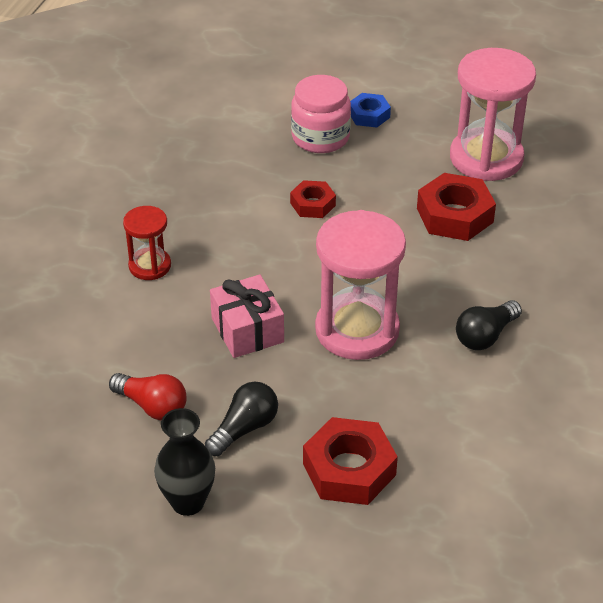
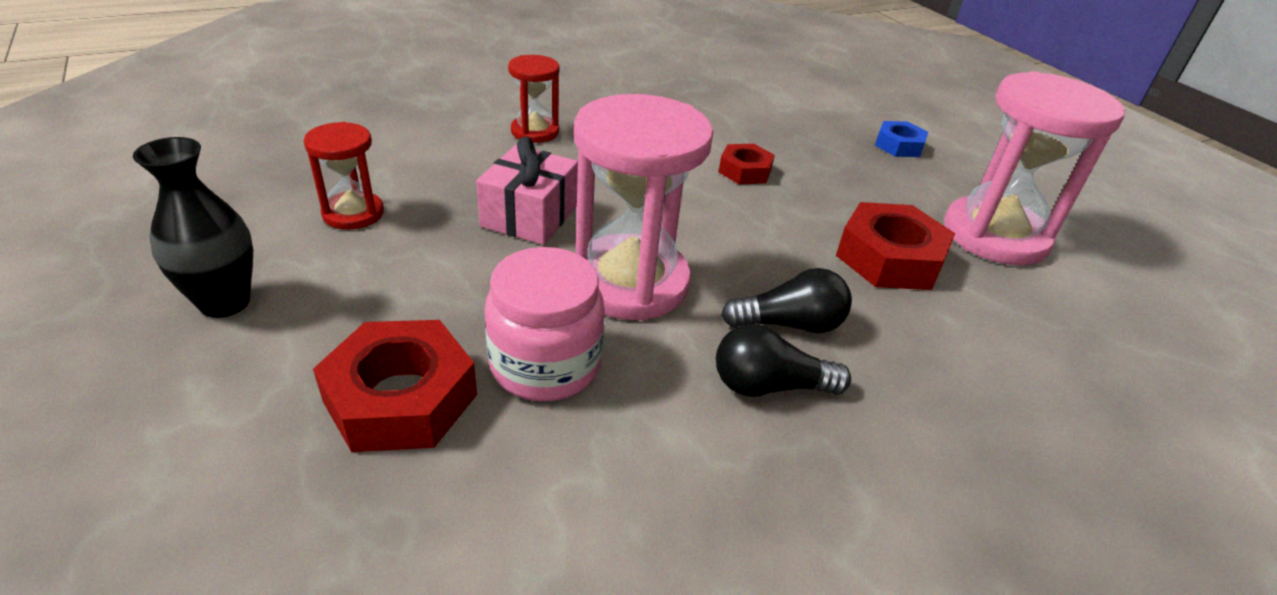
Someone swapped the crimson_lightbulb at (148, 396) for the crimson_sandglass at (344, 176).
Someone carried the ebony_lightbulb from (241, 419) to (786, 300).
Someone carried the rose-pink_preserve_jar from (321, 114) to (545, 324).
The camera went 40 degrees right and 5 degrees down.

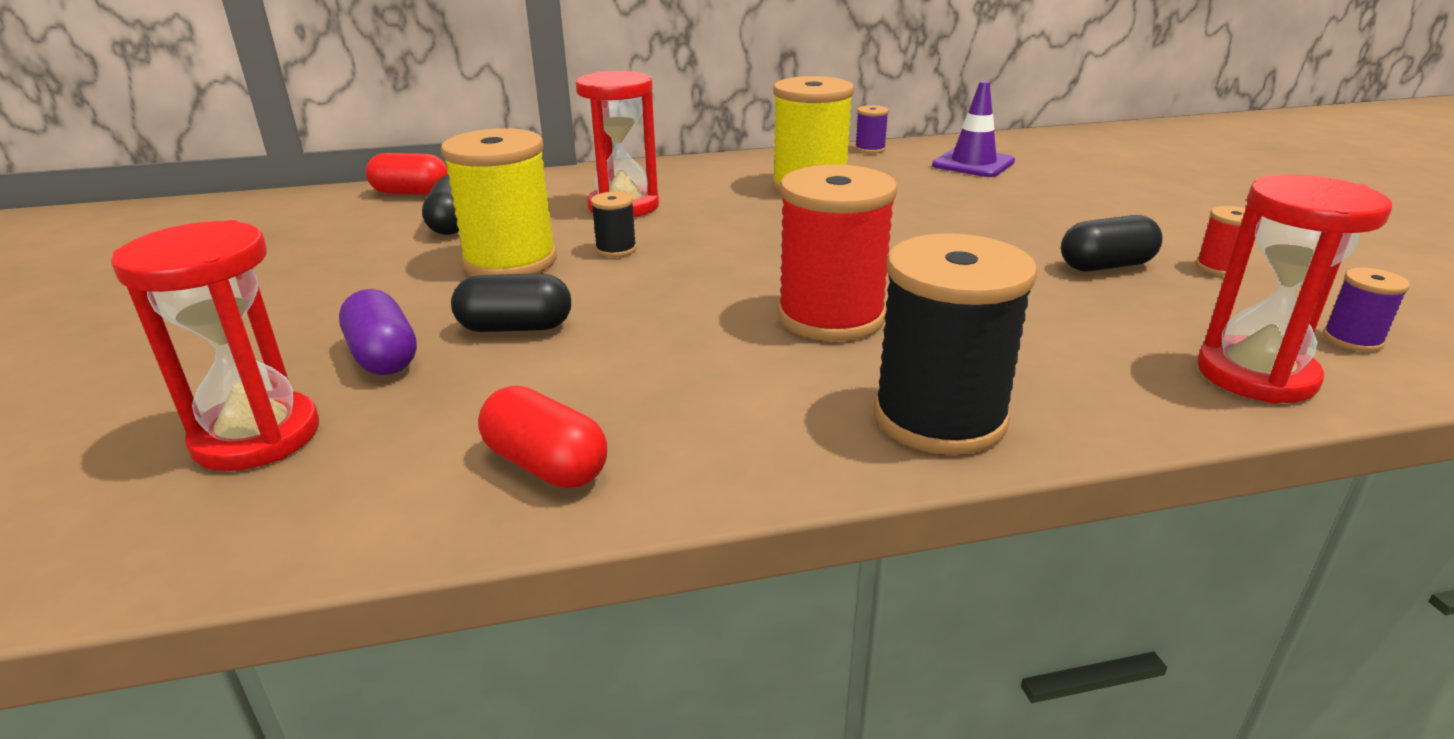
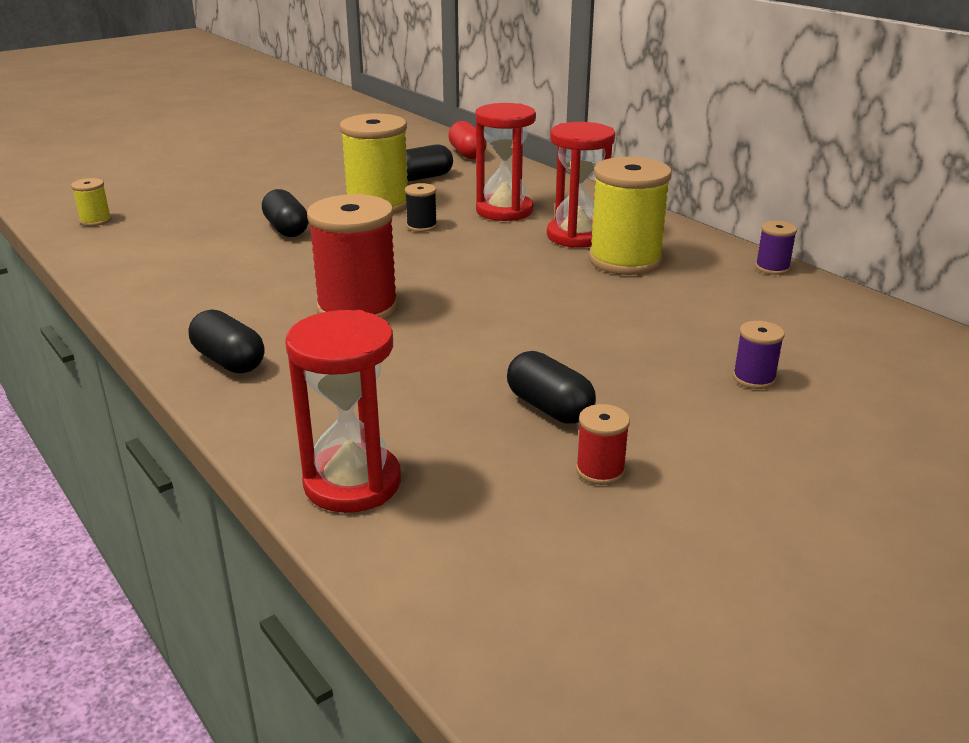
Someone carried the crimson_sandglass from (215, 345) to (581, 185).
Someone took away the violet_pill at (378, 332).
Someone took away the crimson_pill at (542, 437).
Someone swapped the ebony_bobbin at (955, 344) for the ebony_pill at (227, 341).
Someone took away the violet_traffic_cone at (973, 129).
Someone carried the violet_bobbin from (1366, 310) to (759, 355).
Someone put down the yellow_bobbin at (91, 202).
The camera went 65 degrees right and 0 degrees up.

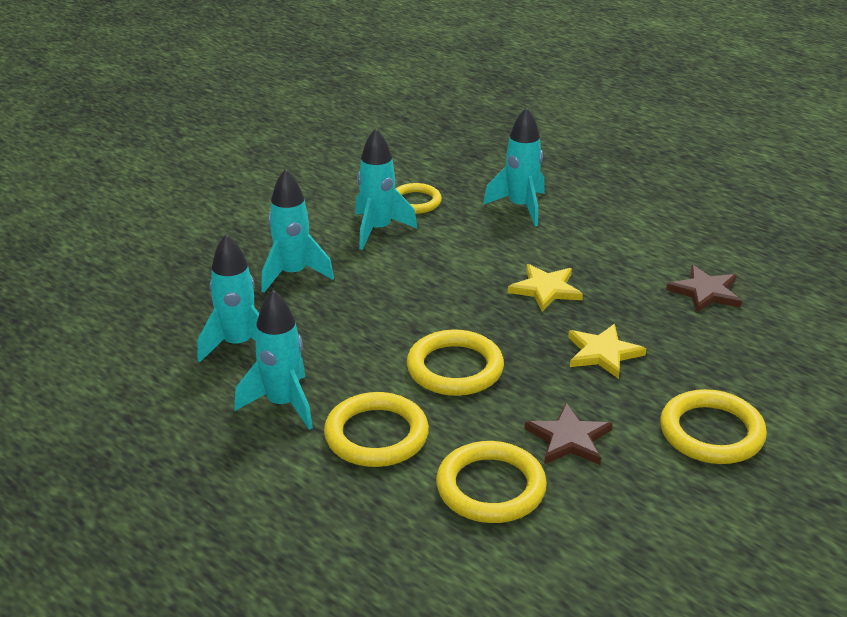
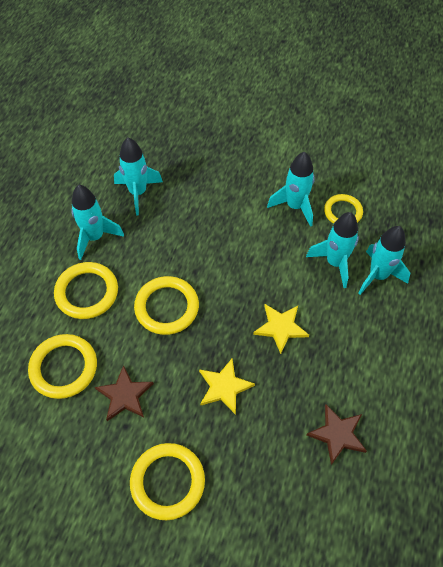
Someone carried the teal_spaceship from (297, 231) to (332, 250).
The camera went 65 degrees right and 25 degrees up.

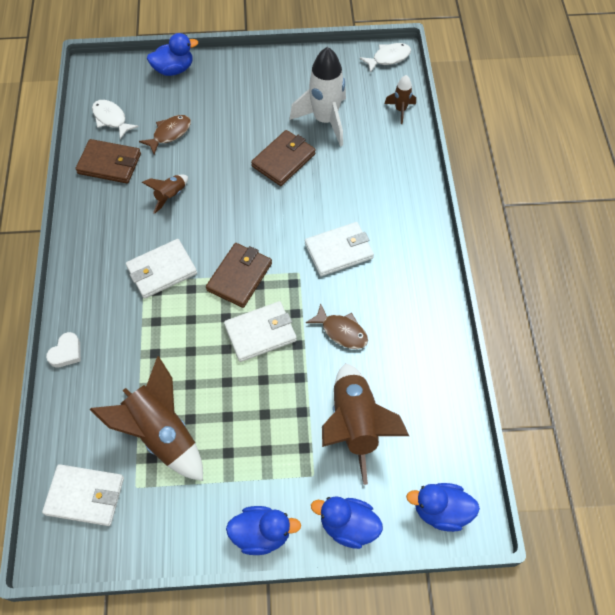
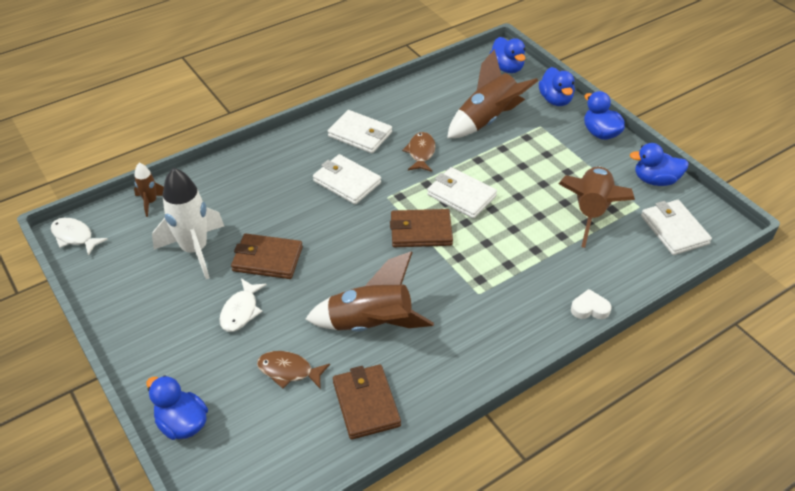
Someone carried the white_toy_fish from (115, 119) to (243, 305).
Someone carried the white_card_wallet from (161, 269) to (360, 131).
Someone scaled the russet_spaceship at (165, 194) by 1.98.
Someone put down the cobalt_duck at (659, 164).
The camera went 120 degrees left and 15 degrees down.

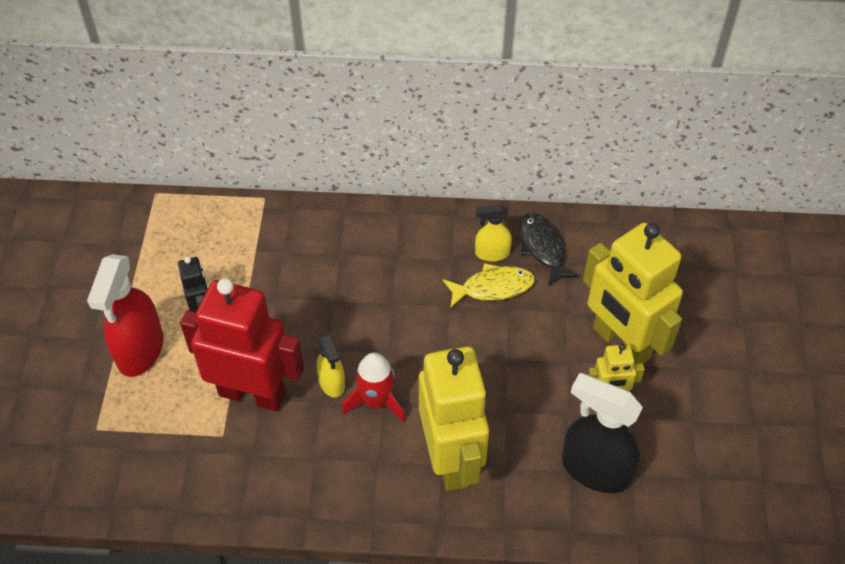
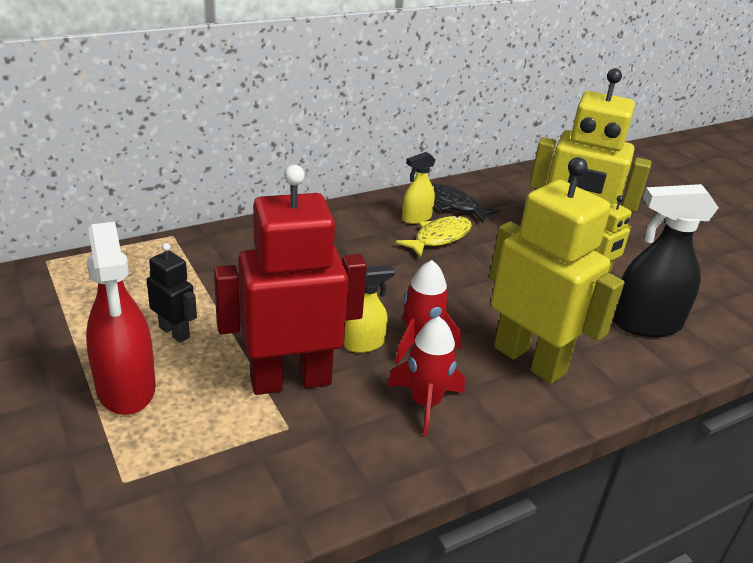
Someone rotated the yellow_spray_cleaner at (331, 365) by 60 degrees counterclockwise.
Someone put down the crimson_spaceship at (426, 376).
The camera went 35 degrees left and 20 degrees down.

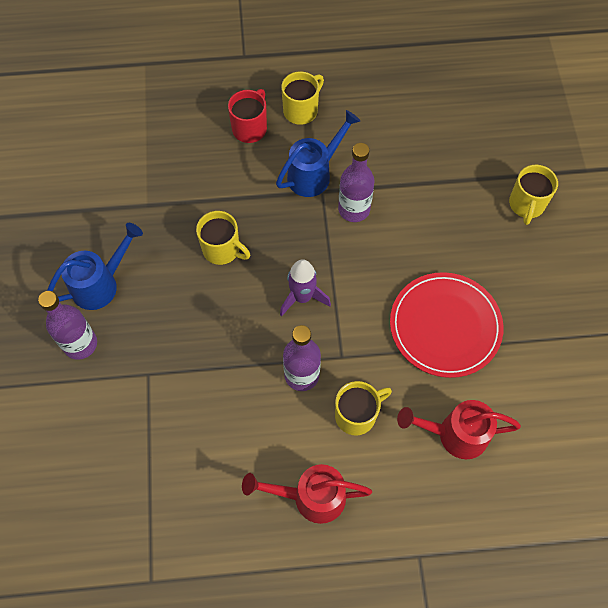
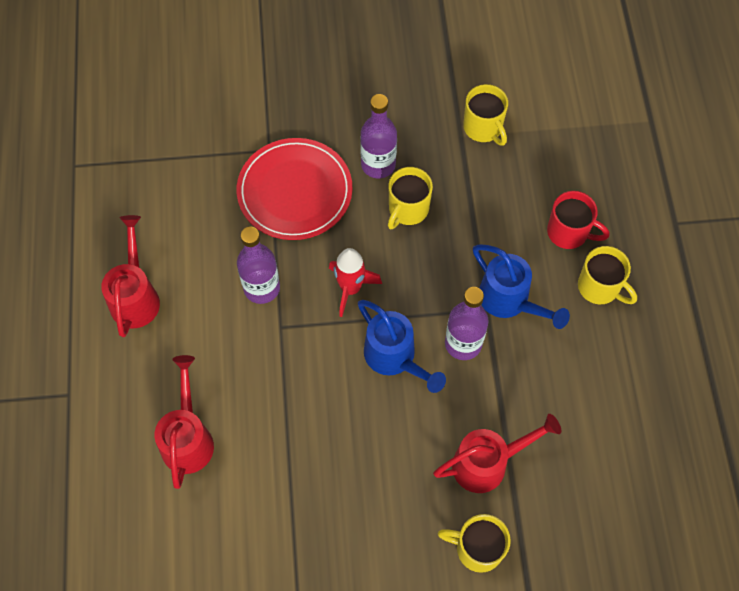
Someone carried the violet_flask from (67, 325) to (378, 136).
Someone carried the cobalt_sprinkling_can from (95, 266) to (402, 346).
Someone repainted the violet_spaceship at (305, 288), which became the crimson_spaceship at (355, 282).
Someone carried the yellow_tea_mug from (363, 408) to (485, 115).
Someone carried the crimson_dinner_plate from (446, 325) to (295, 189).
Someone put down the crimson_sprinkling_can at (497, 453).
The camera went 90 degrees right and 0 degrees up.

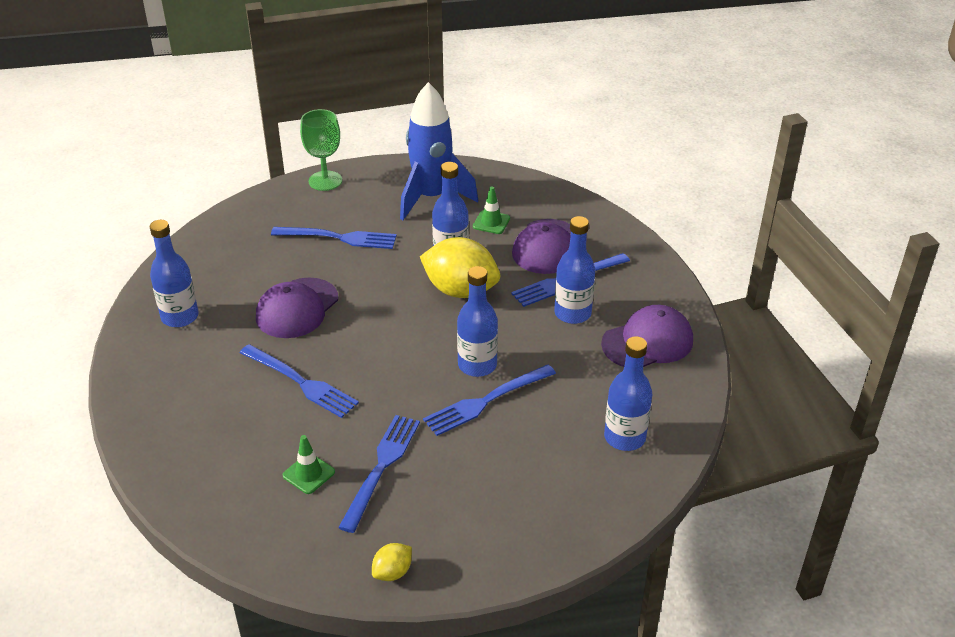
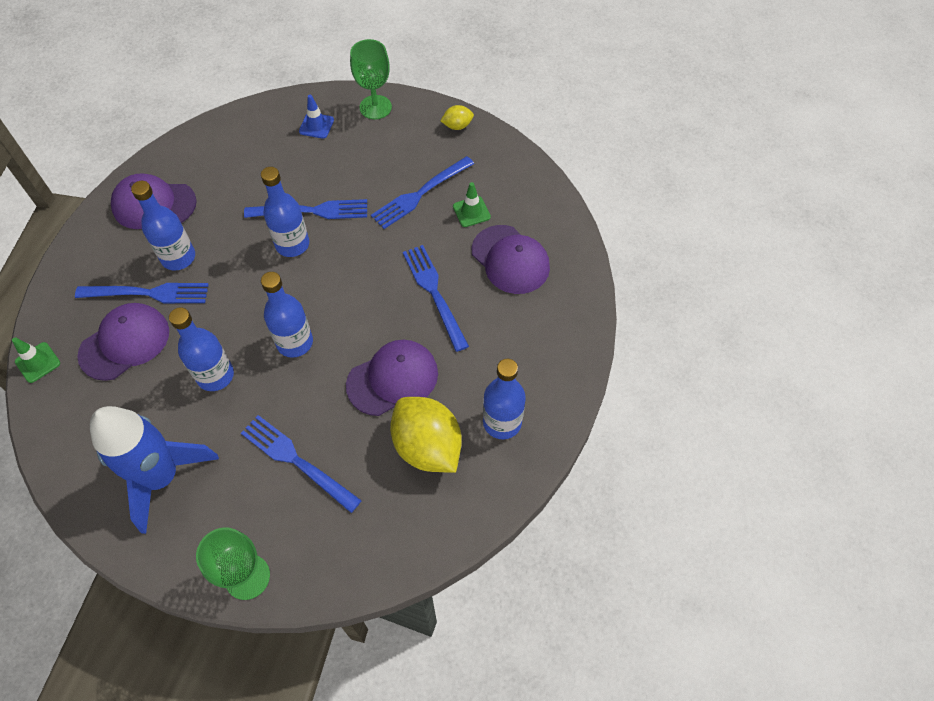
Someone carried the yellow_toy_lemon from (460, 267) to (426, 435).
Someone carried the leaf-green_traffic_cone from (491, 210) to (36, 360).
Someone carried the cobalt_flask from (628, 393) to (287, 315).
Someone put down the cobalt_traffic_cone at (316, 117).
Someone put down the leaf-green_chalice at (371, 79).
Someone put down the violet_peaked_cap at (510, 259).
The camera went 150 degrees left and 20 degrees up.

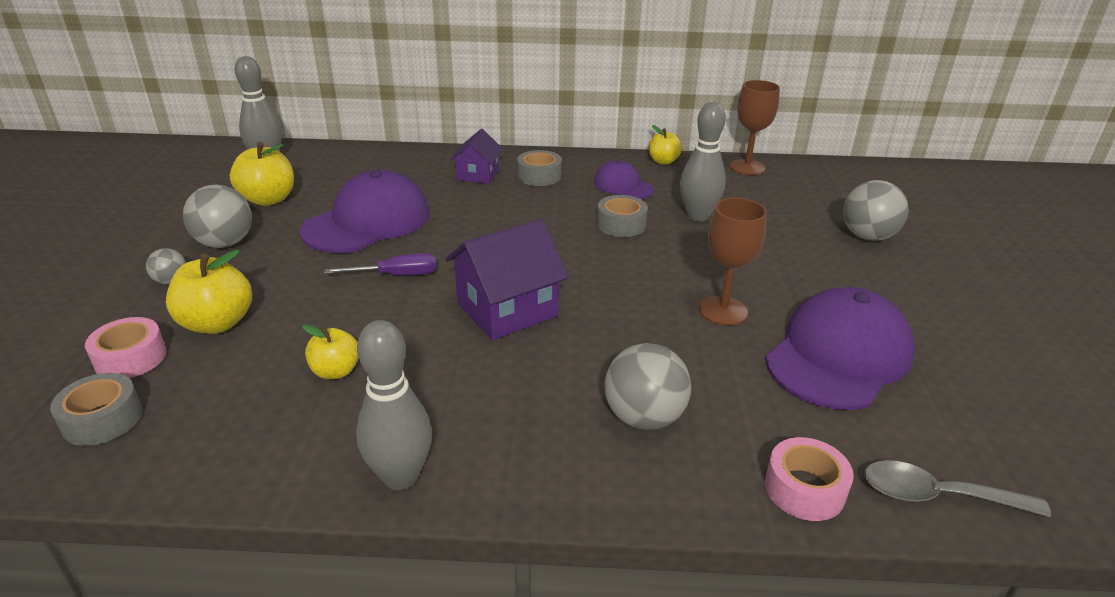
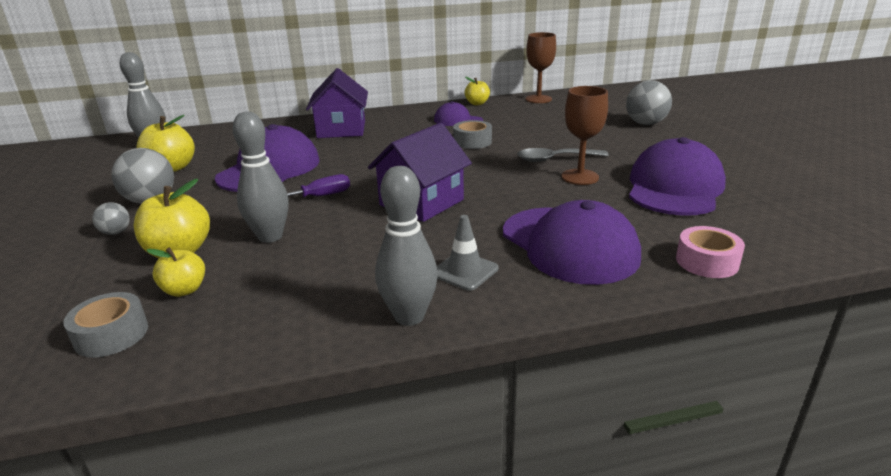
Someone took away the rose-pink_roll_of_tape at (126, 347).
Someone carried the yellow_apple from (330, 351) to (176, 272).
Someone scaled the violet_house at (476, 156) by 1.62.
Someone took away the grey_roll_of_tape at (539, 168).
Someone swapped the grey_ball at (648, 386) for the violet_peaked_cap at (572, 242).
Someone carried the grey_skittle from (703, 162) to (261, 177).
Someone carried the grey_teaspoon from (957, 488) to (563, 155).
Someone put down the grey_traffic_cone at (468, 253).
The camera went 15 degrees left and 5 degrees down.

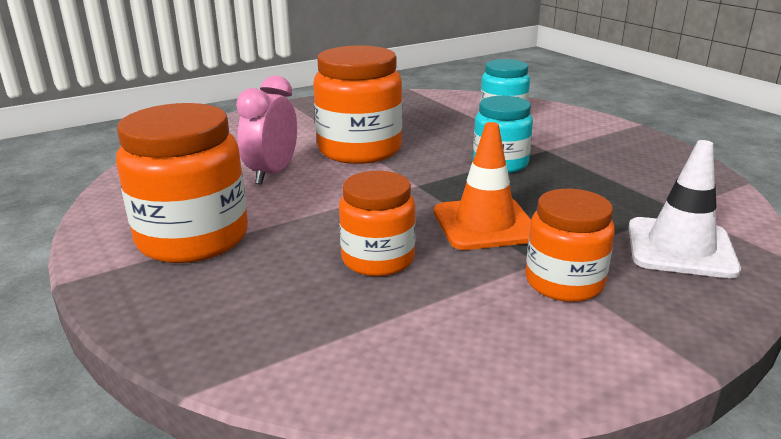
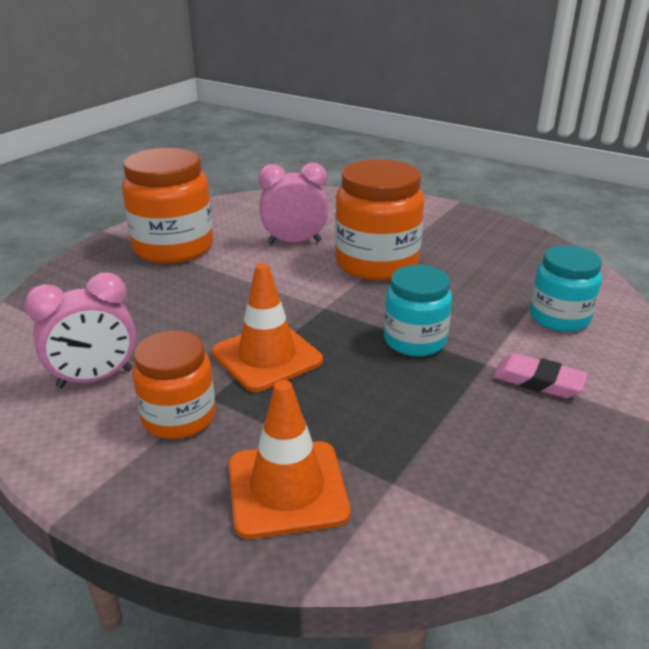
Someone took away the orange_preserve_jar at (377, 223).
Someone repainted the white_traffic_cone at (685, 209), which became the orange_traffic_cone at (289, 459).
Someone put down the rose-pink_clock at (80, 330).
Someone put down the rose-pink_gum_eraser at (540, 375).
The camera went 65 degrees right and 5 degrees up.

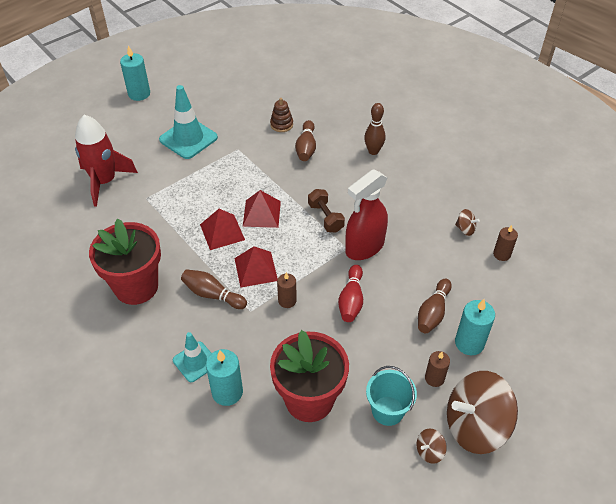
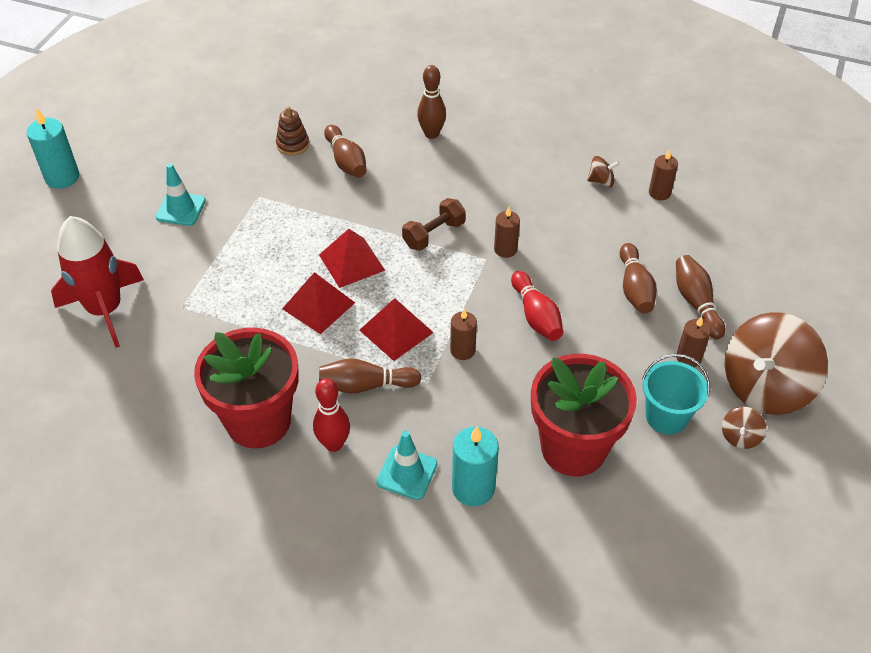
Someone scaled the teal_traffic_cone at (188, 122) by 0.62.
Someone rotated the russet_dumbbell at (326, 211) by 75 degrees counterclockwise.
Someone swapped the crimson_spray_cleaner at (366, 214) for the russet_wax_candle at (507, 232).
Someone swapped the teal_wax_candle at (475, 327) for the russet_skittle at (701, 297).
Someone put down the crimson_skittle at (331, 415).
The camera went 30 degrees left and 0 degrees up.

